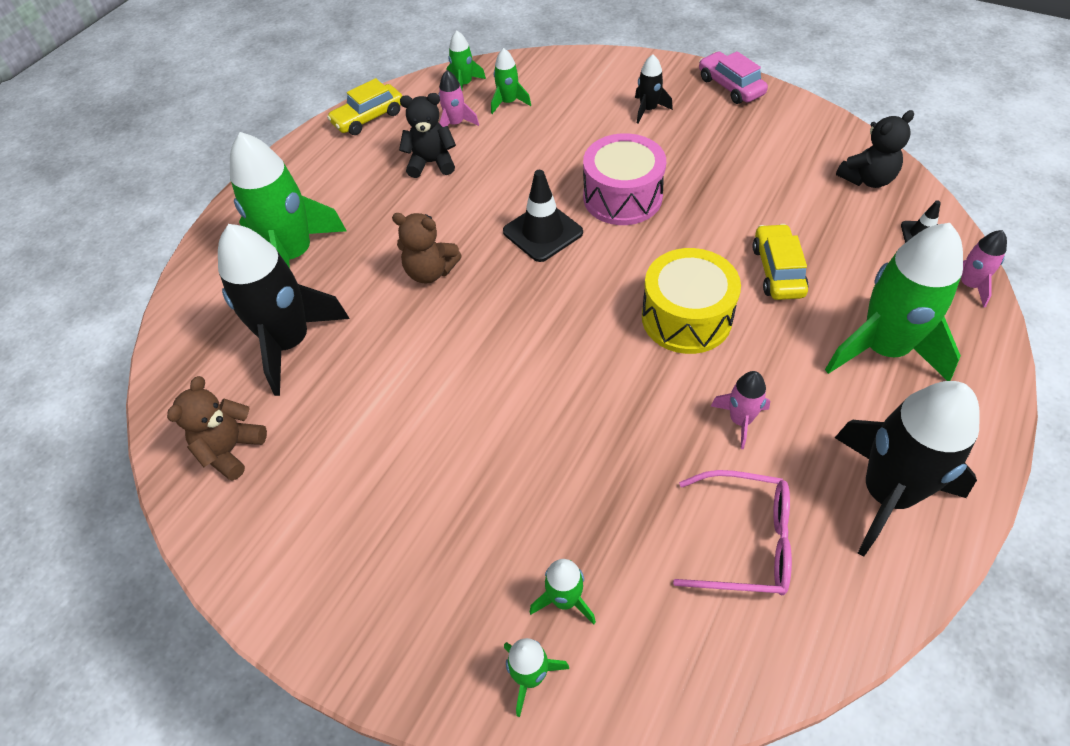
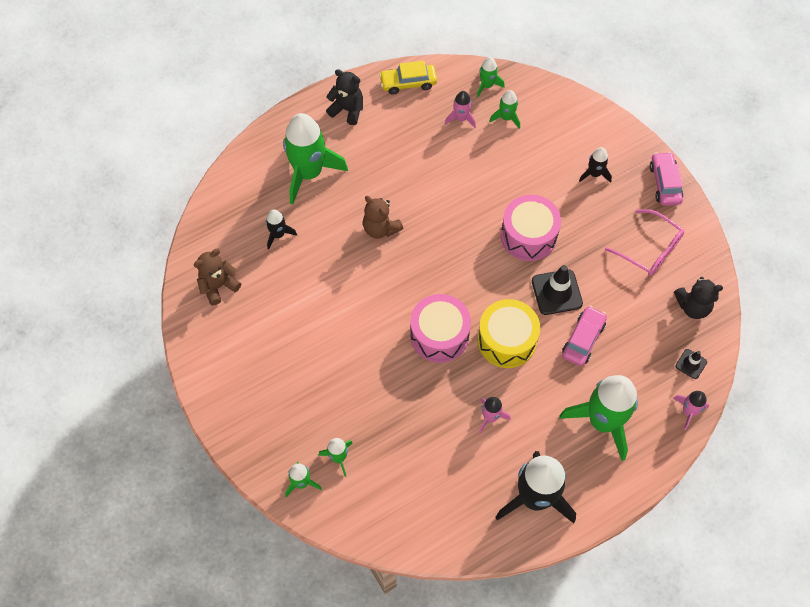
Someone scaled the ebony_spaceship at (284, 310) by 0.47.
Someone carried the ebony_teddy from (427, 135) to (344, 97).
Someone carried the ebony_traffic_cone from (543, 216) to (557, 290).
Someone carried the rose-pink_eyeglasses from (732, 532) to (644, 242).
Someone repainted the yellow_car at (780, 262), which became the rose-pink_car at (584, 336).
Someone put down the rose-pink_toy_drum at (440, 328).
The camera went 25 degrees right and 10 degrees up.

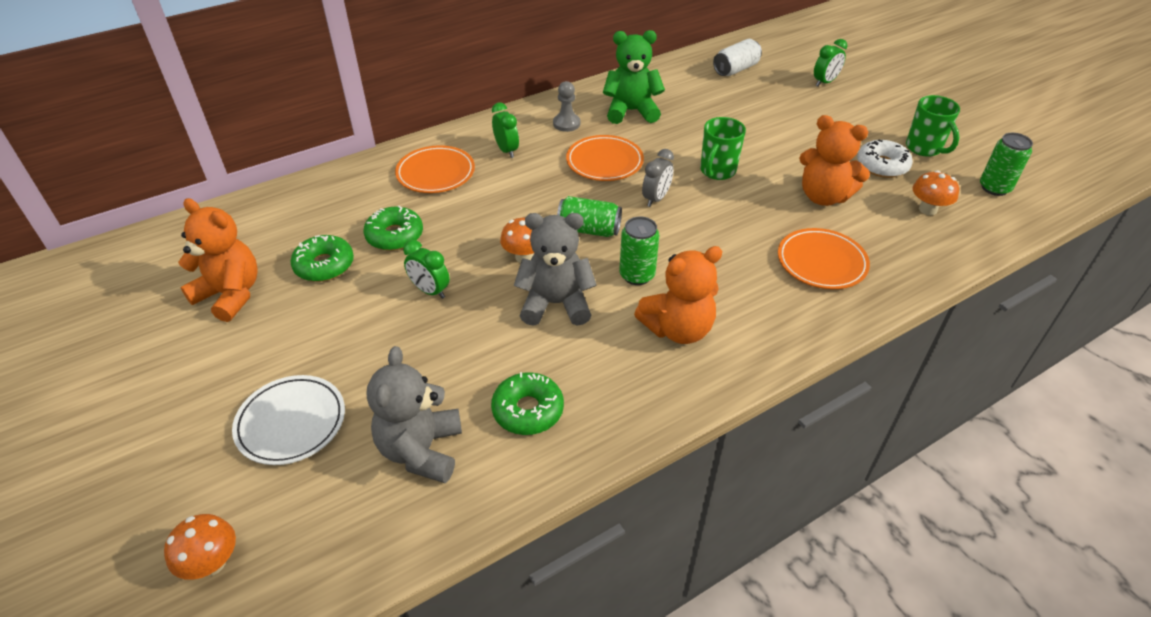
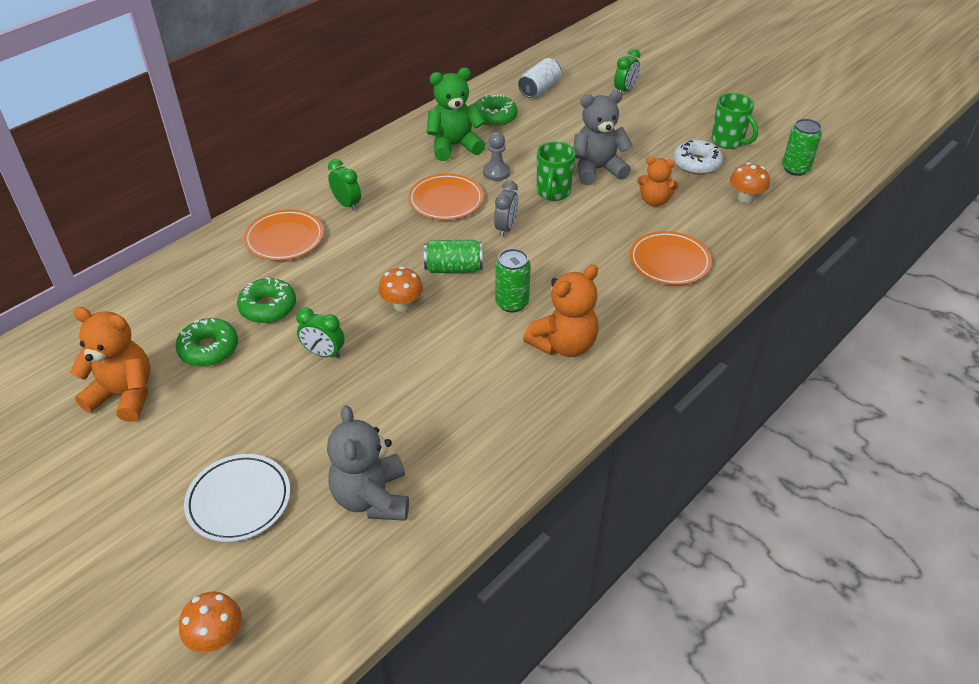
Someone carried the leaf-green_glazed_donut from (527, 403) to (496, 110).
Someone carried the grey_teddy from (555, 269) to (603, 137).
Someone carried the grey_chess_pawn from (566, 106) to (496, 156).
Someone scaled the orange_teddy at (834, 160) by 0.64.
The camera went 15 degrees left and 0 degrees up.

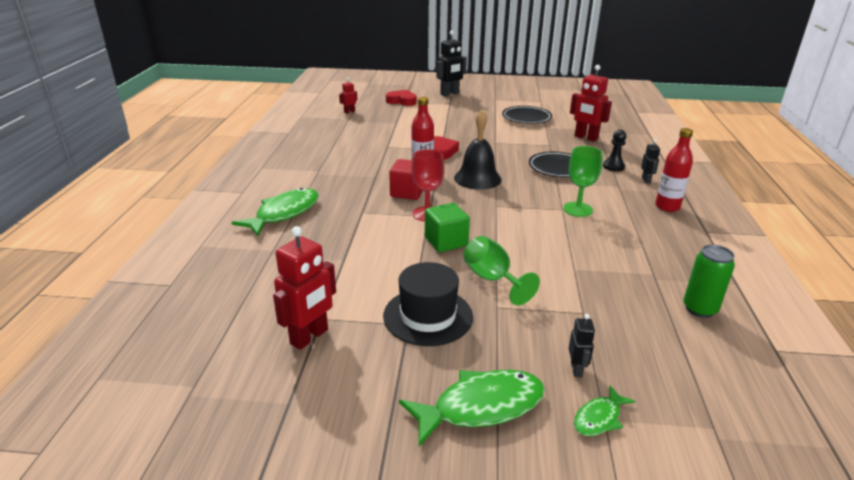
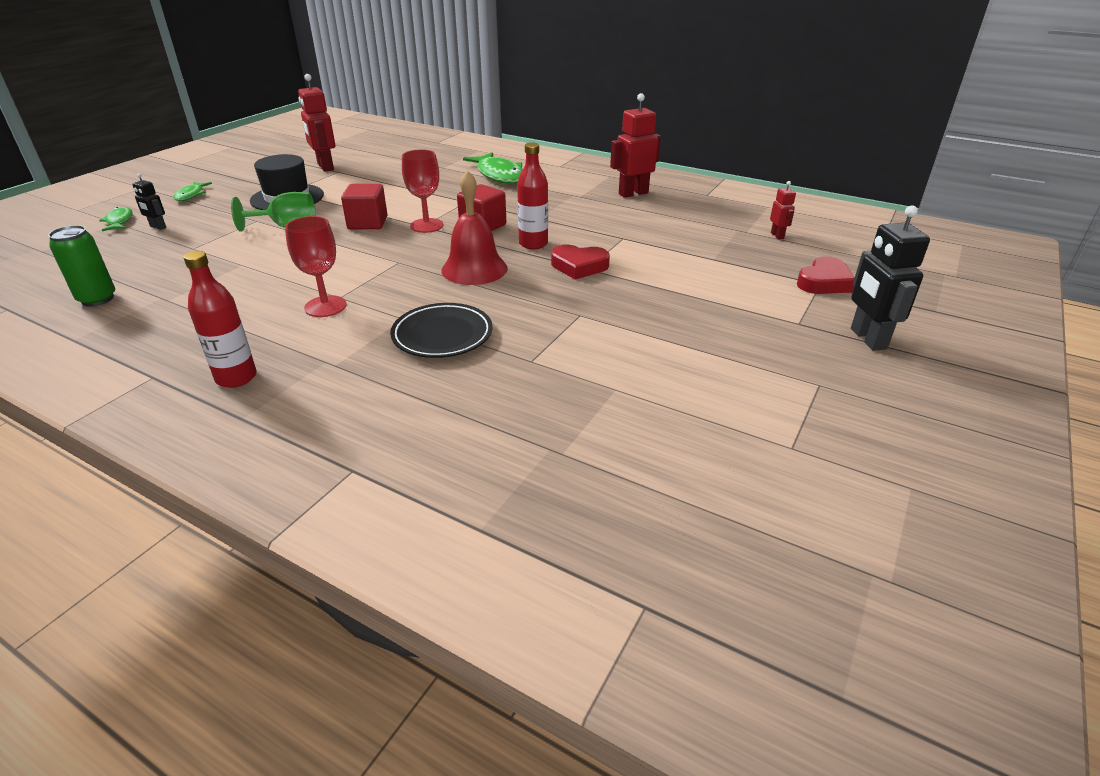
Someone scaled the leaf-green_toy_fish at (472, 408) by 0.52.
Someone repainted the leaf-green_cube at (447, 227), which became the crimson_cube at (364, 206).
Someone repainted the ebony_school_bell at (477, 150), which became the crimson_school_bell at (475, 227).
Someone took away the ebony_dinner_plate at (527, 115).
Someone repainted the leaf-green_chalice at (583, 181), which became the crimson_chalice at (316, 266).
Someone carried the crimson_robot from (591, 103) to (635, 145).
Someone took away the ebony_chess_pawn at (614, 150).
Someone took away the ebony_robot at (650, 161).
The camera went 115 degrees right and 5 degrees up.

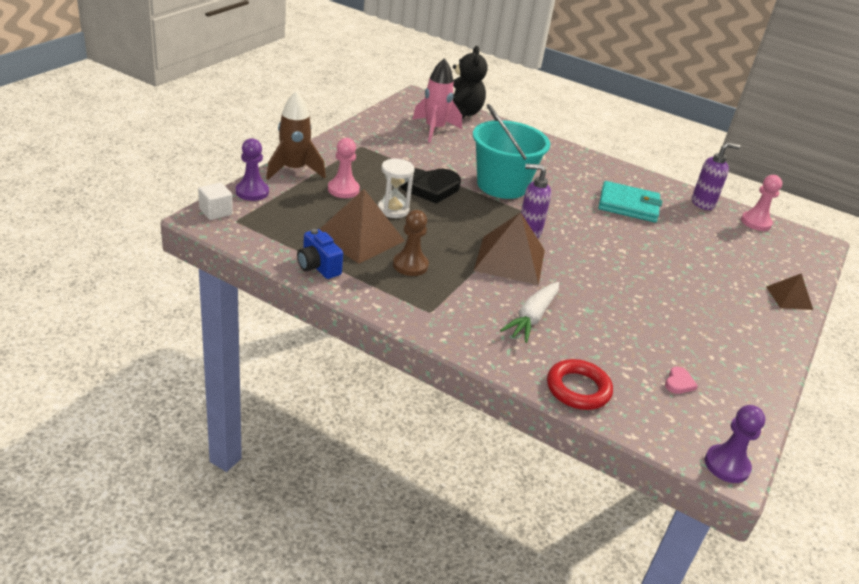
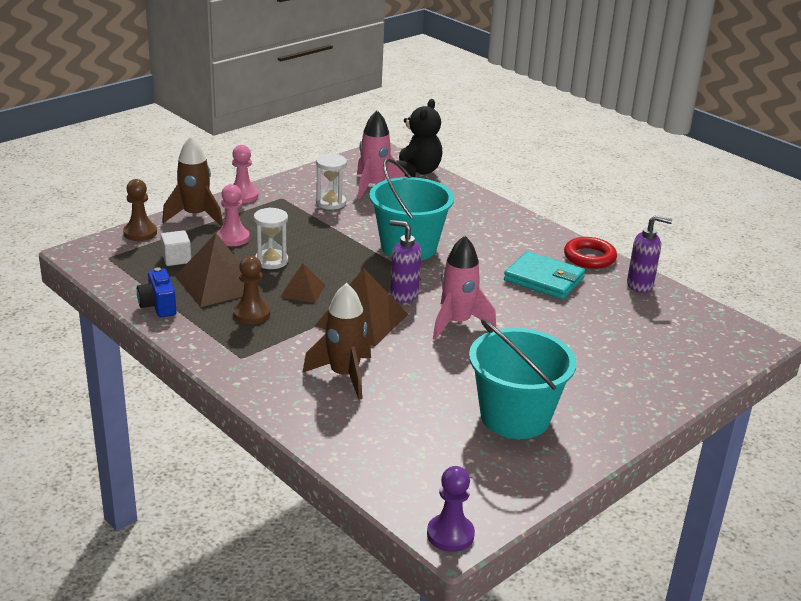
Someone carried the white_cube from (215, 201) to (176, 248).
Someone repainted the violet_chess_pawn at (252, 169), which became the russet_chess_pawn at (140, 210).
Someone took away the ebony_love_heart at (430, 186).
Someone swapped the white_toy_carrot at (529, 312) for the russet_spaceship at (337, 341).
Someone carried the crimson_torus from (580, 384) to (590, 253).
Someone took away the rose-pink_love_heart at (681, 380).
Someone carried the rose-pink_chess_pawn from (761, 203) to (245, 174).
Someone carried the russet_pyramid from (789, 291) to (302, 283).
Someone put down the white_sandglass at (331, 182).
Someone put down the rose-pink_spaceship at (464, 288).
Someone put down the teal_bucket at (522, 379).
The camera went 20 degrees right and 5 degrees down.

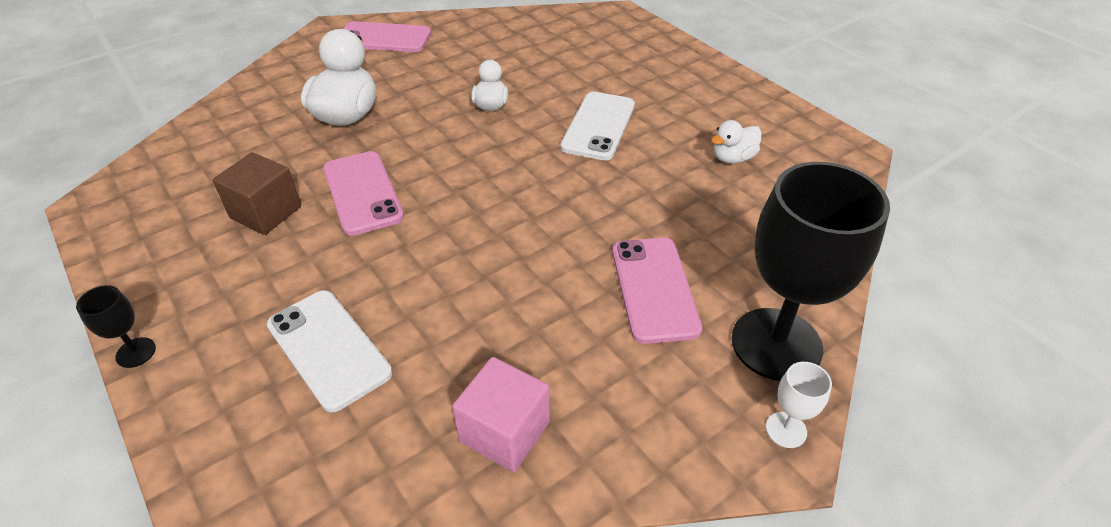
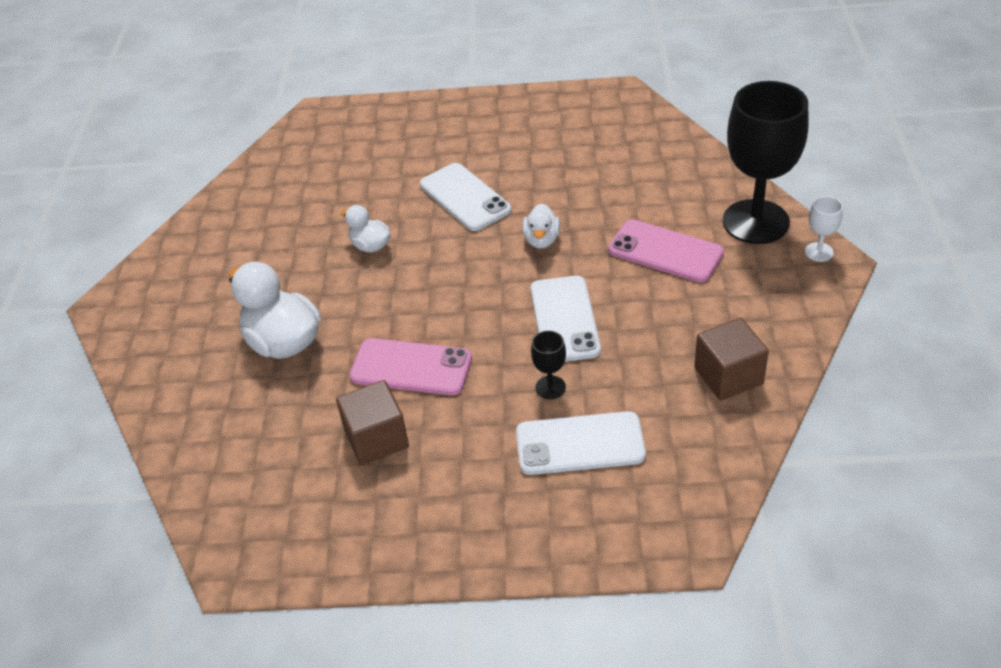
Someone carried the ebony_chalice from (116, 326) to (548, 365).
Someone took away the rose-pink_mobile_phone at (387, 36).
Someone repainted the rose-pink_cube at (501, 414), which became the russet_cube at (731, 359).
Someone carried the white_duck from (736, 141) to (541, 225).
Someone put down the white_mobile_phone at (566, 319).
The camera went 50 degrees left and 0 degrees up.

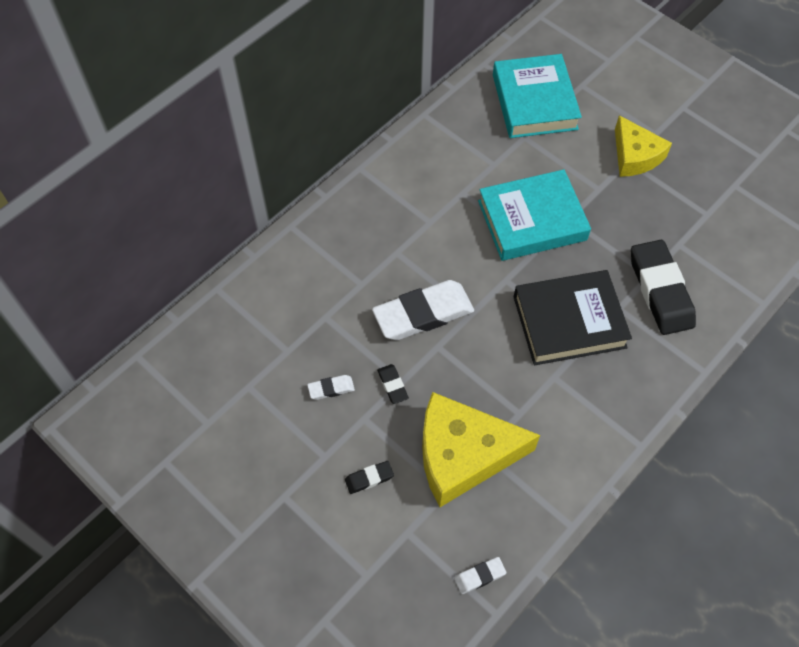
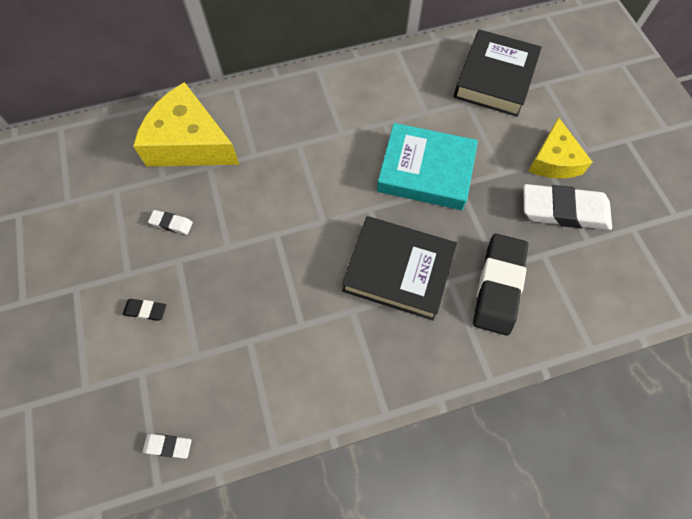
Someone carried the white_gum_eraser from (423, 310) to (567, 207).
Someone took away the ebony_gum_eraser at (393, 384).
Someone carried the yellow_cheese_wedge from (481, 449) to (186, 124).
Someone repainted the teal_hardback at (537, 96), which became the ebony_hardback at (498, 73).
The camera went 30 degrees right and 5 degrees up.

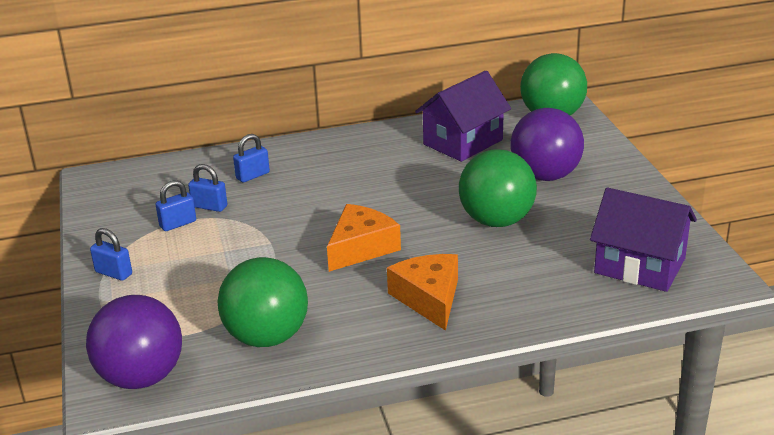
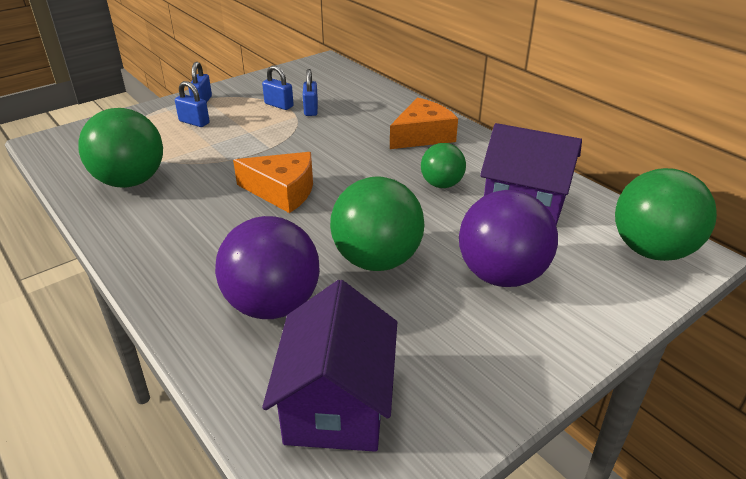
Someone carried the violet_ball from (134, 342) to (267, 267).
Someone carried the cobalt_padlock from (251, 158) to (192, 104).
Someone carried the orange_cheese_wedge from (422, 292) to (424, 123).
Someone put down the leaf-green_ball at (443, 165).
The camera went 65 degrees right and 5 degrees up.

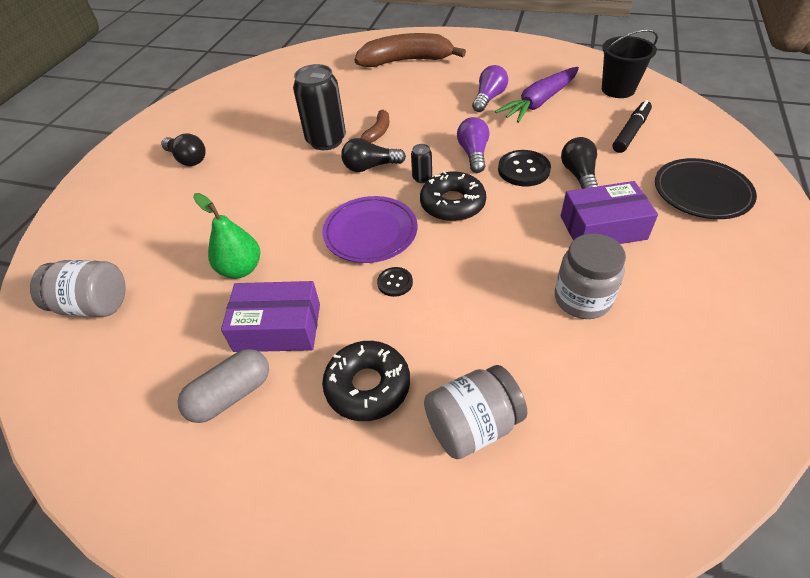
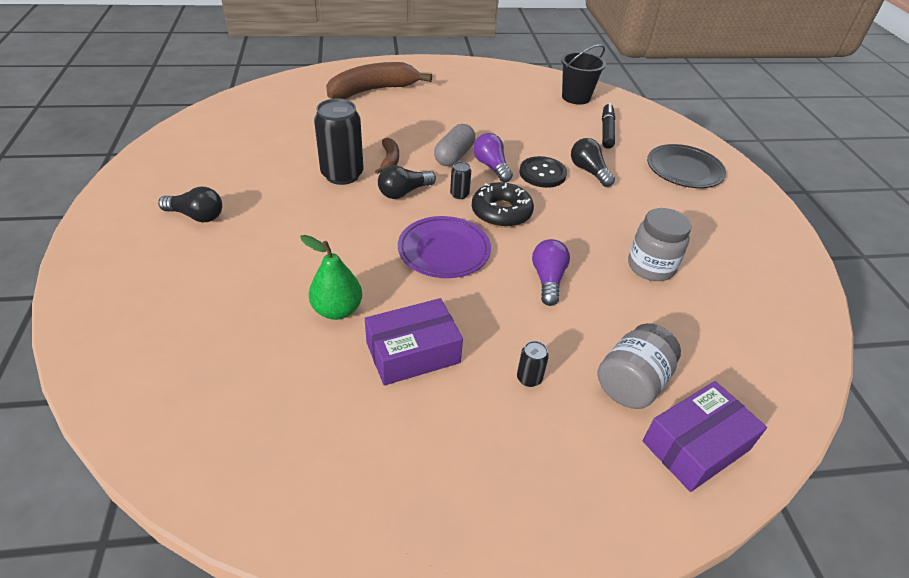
Someone took away the grey_preserve_jar at (78, 288).
Someone carried the grey_pill from (223, 386) to (454, 145).
Someone swapped the ebony_glazed_donut at (366, 381) for the ebony_can at (533, 364).
Someone took away the ebony_button at (395, 282).
Someone carried the violet_lightbulb from (490, 88) to (551, 272).
Someone took away the violet_toy_carrot at (537, 95).
Someone carried the violet_parcel from (609, 212) to (705, 436).
The camera went 30 degrees left and 5 degrees down.

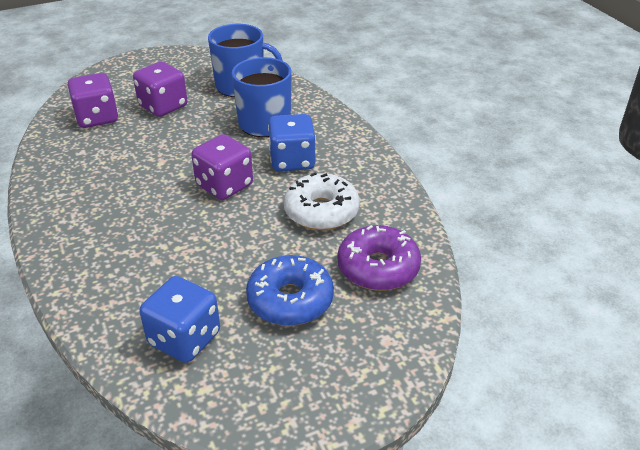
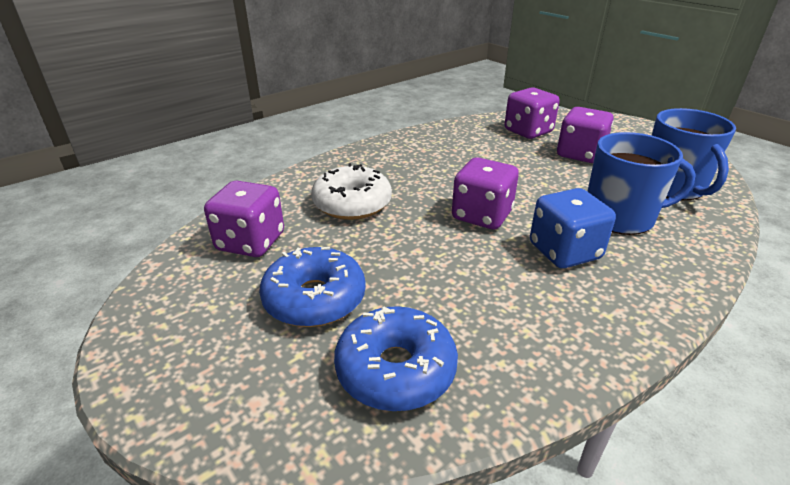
Someone repainted the cobalt_game_die at (179, 319), which became the violet_game_die at (244, 219).
Someone carried the white_glazed_donut from (322, 201) to (351, 191).
Someone repainted the violet_glazed_donut at (379, 258), which became the cobalt_glazed_donut at (396, 358).
The camera went 75 degrees right and 5 degrees down.

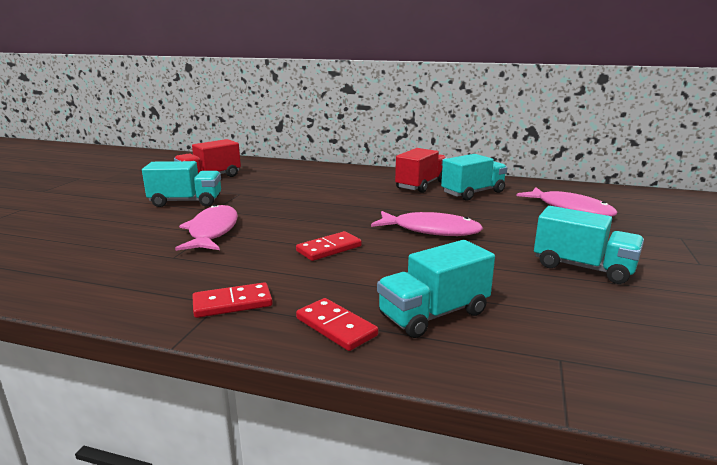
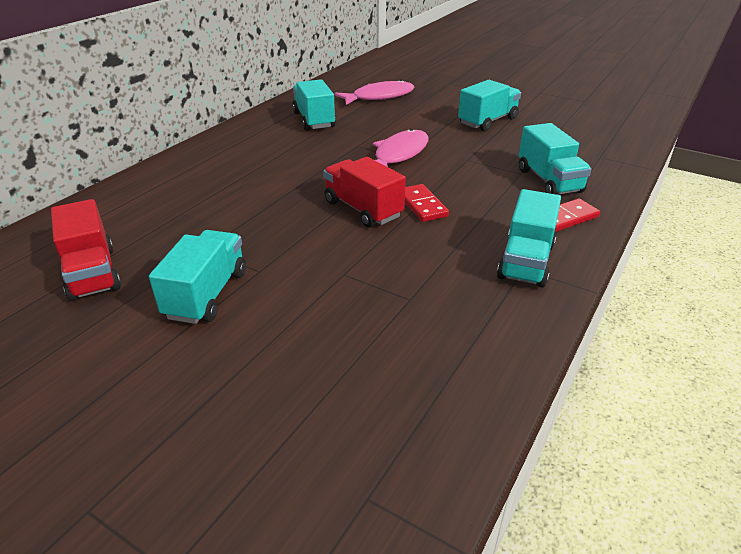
Someone took away the rose-pink_toy_fish at (206, 227).
Someone swapped the crimson_domino_piece at (232, 300) for the teal_truck at (529, 238).
Someone carried the crimson_truck from (421, 170) to (364, 192).
The camera went 75 degrees left and 15 degrees up.

